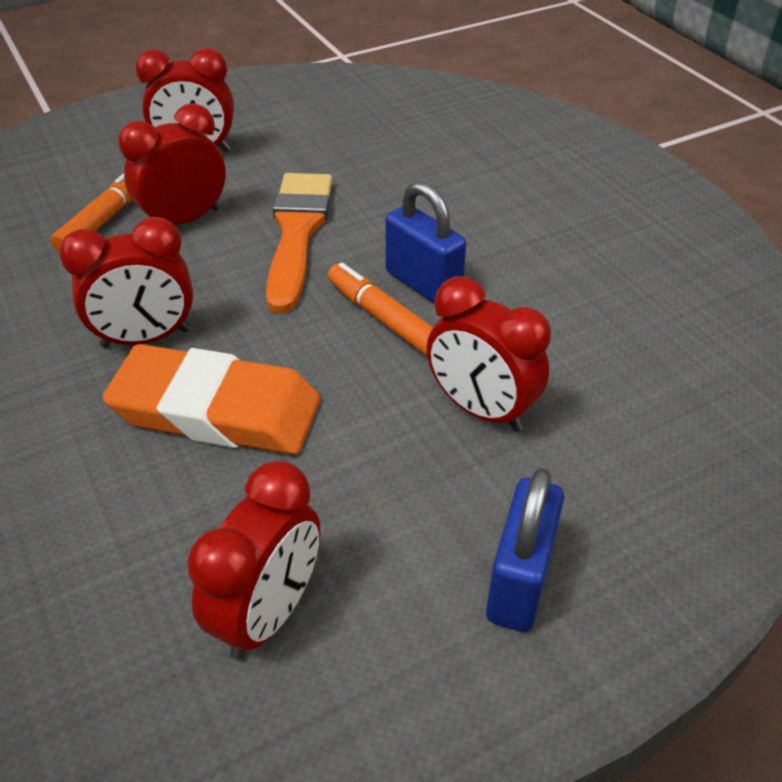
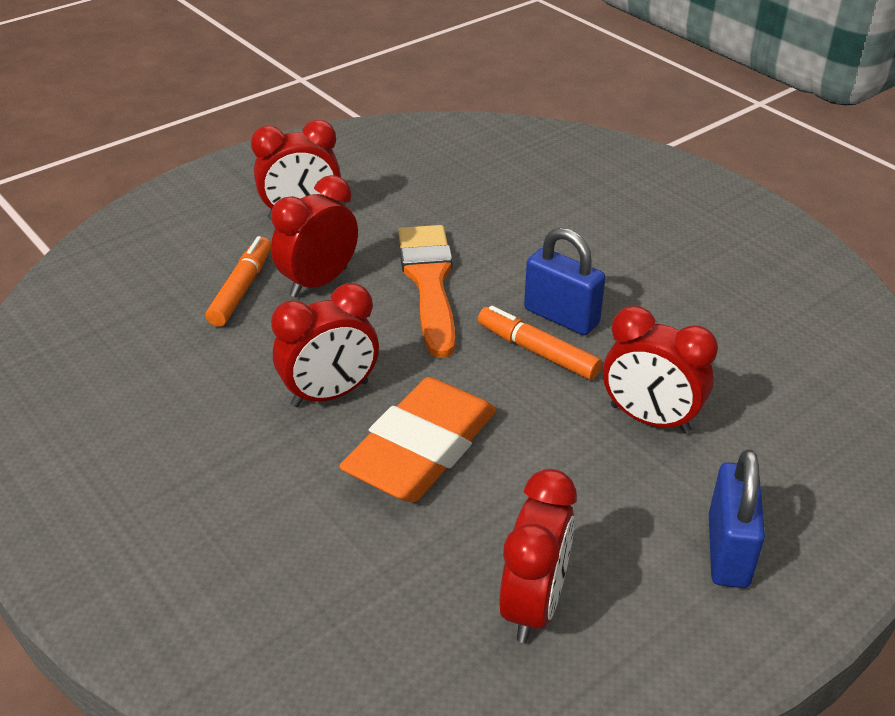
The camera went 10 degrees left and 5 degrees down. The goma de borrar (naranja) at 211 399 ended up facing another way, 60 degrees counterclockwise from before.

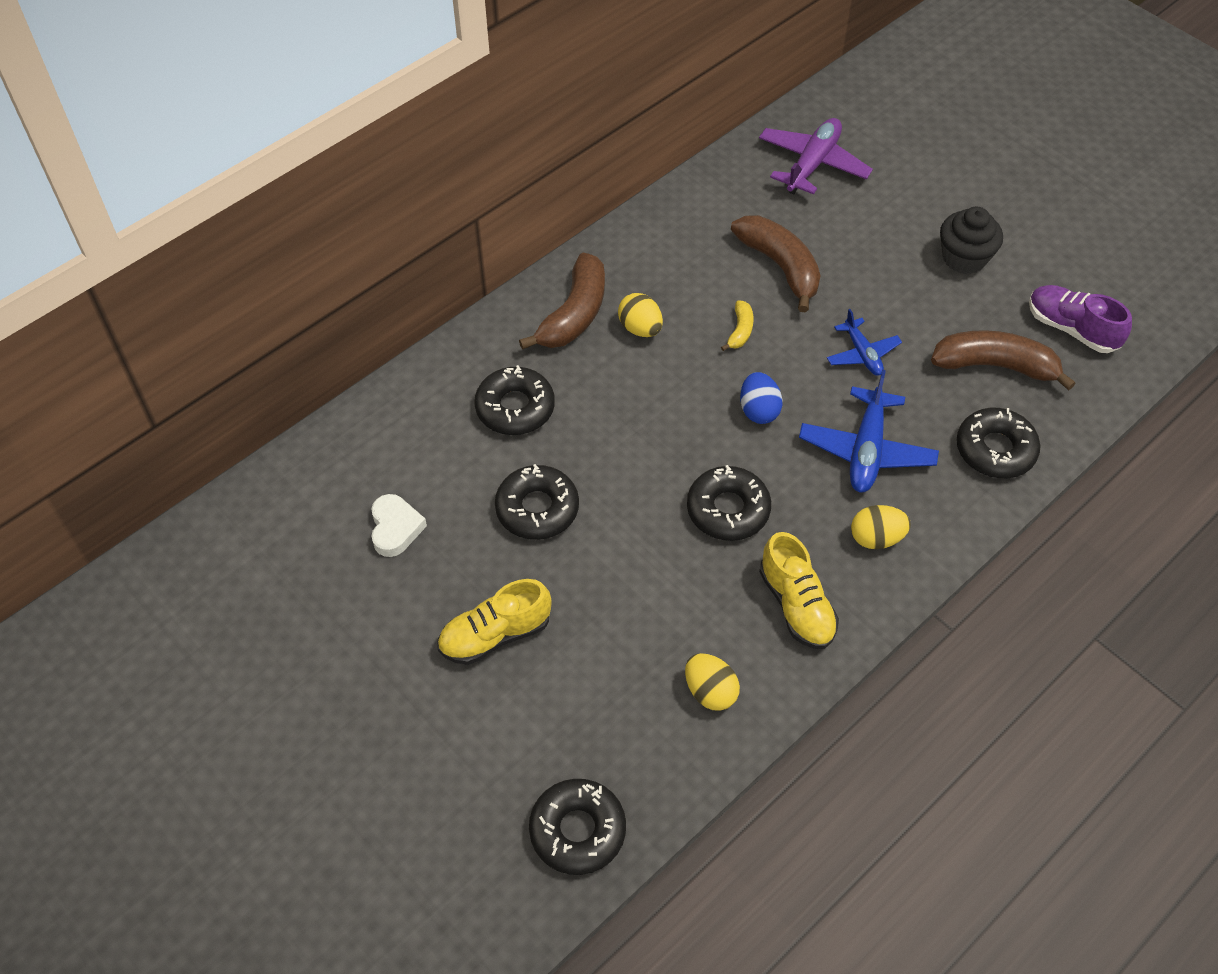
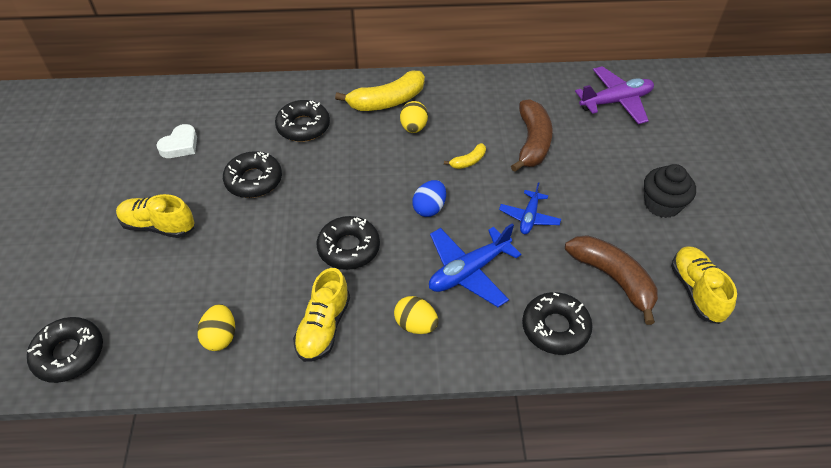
The camera went 40 degrees right and 5 degrees down. What was the plátano (marrón) at 562 301 turned into the plátano (amarillo) at 380 91. What was the zapato (morado) at 1080 319 turned into the zapato (amarillo) at 704 285.

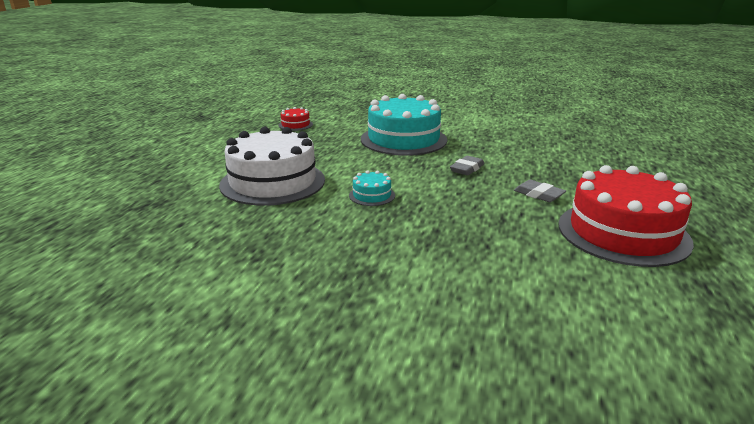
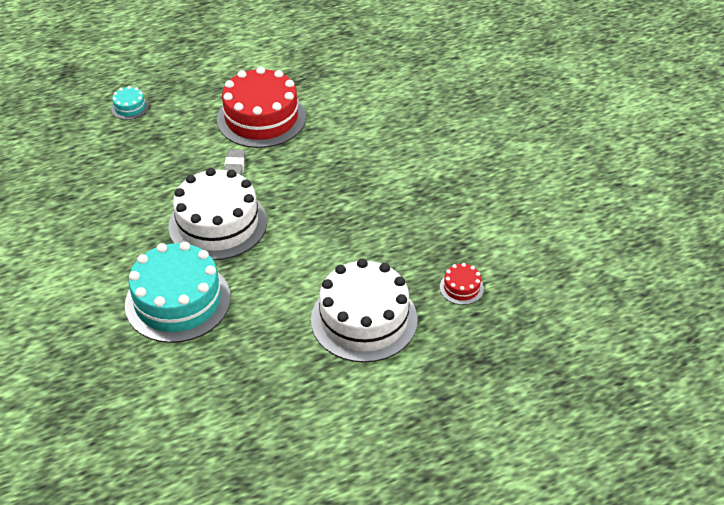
The camera went 130 degrees left and 20 degrees up. The tarta (rojo) ended up elsewhere, having gone from 295 119 to 462 284. Where the goma de borrar (gris) stood at 467 166, the tarta (blanco) came to stand at 217 214. The tarta (turquesa) ended up elsewhere, having gone from 372 188 to 130 103.

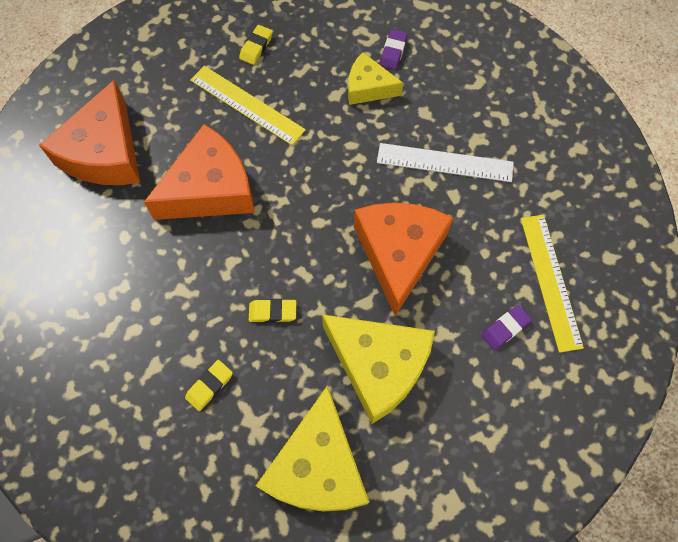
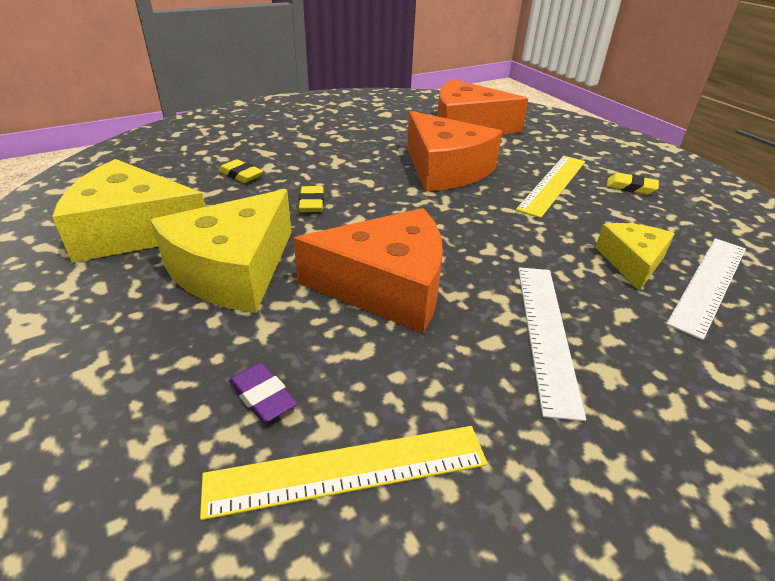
The camera went 85 degrees right and 30 degrees down. Where the goma de borrar (morado) stood at 394 49, the regla (blanco) came to stand at 706 289.

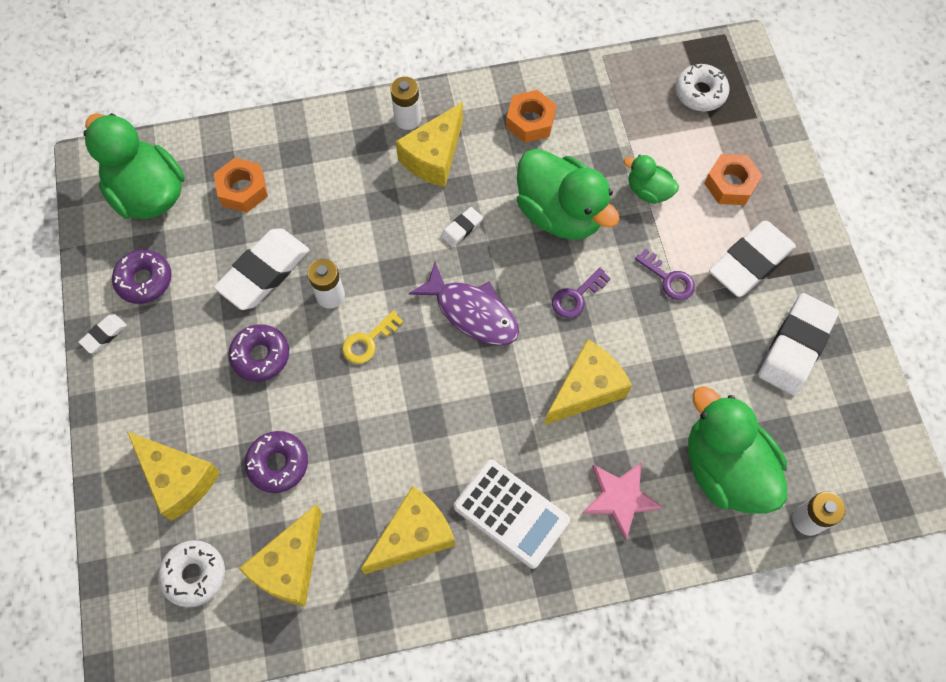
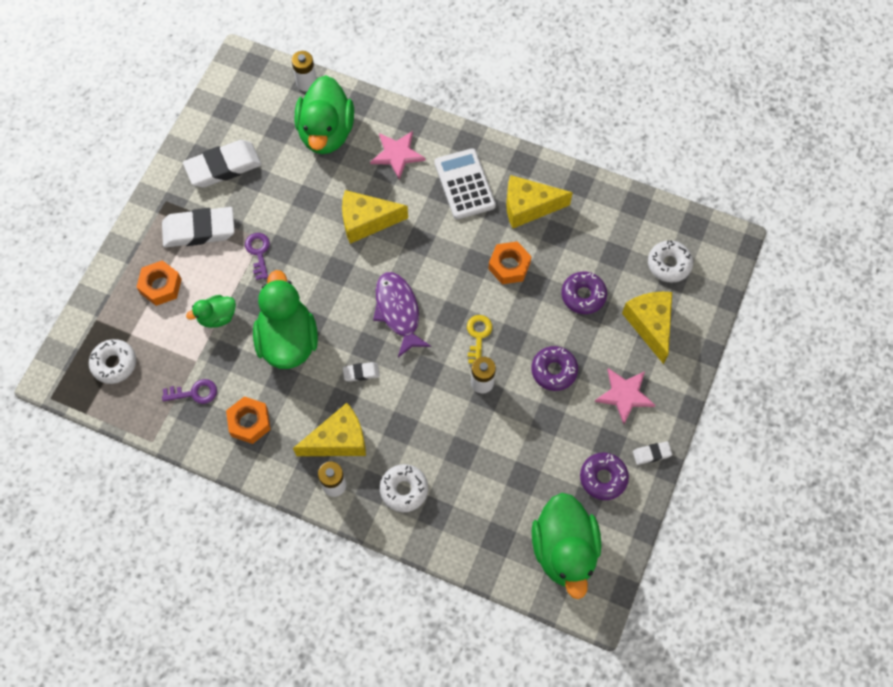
The camera went 145 degrees left and 0 degrees up. The pato (verde) at 651 179 ended up facing another way, 90 degrees clockwise from before. The tuerca (naranja) ended up elsewhere, having gone from 241 185 to 509 262. The second view lost the goma de borrar (blanco) at 261 269. The llave (morado) ended up elsewhere, having gone from 581 293 to 189 391. The llave (amarillo) at 372 337 ended up facing another way, 75 degrees counterclockwise from before. The second view lost the queso (amarillo) at 280 555. The second view gained the estrella (rosa) at 625 396. The second view gained the rosquilla (blanco) at 404 488.

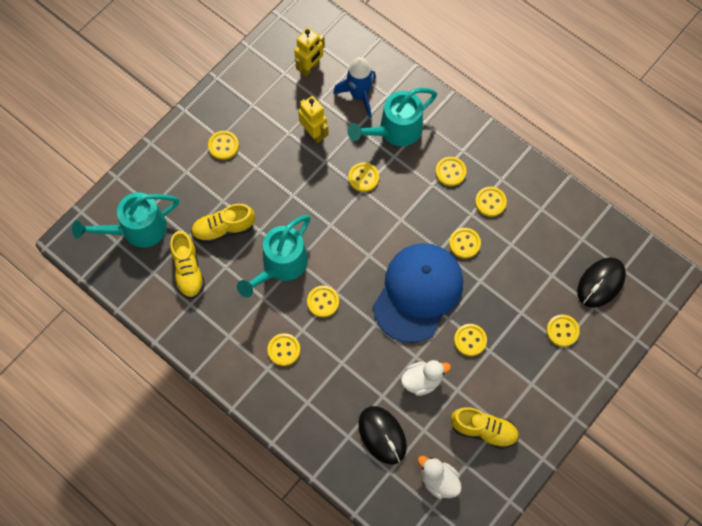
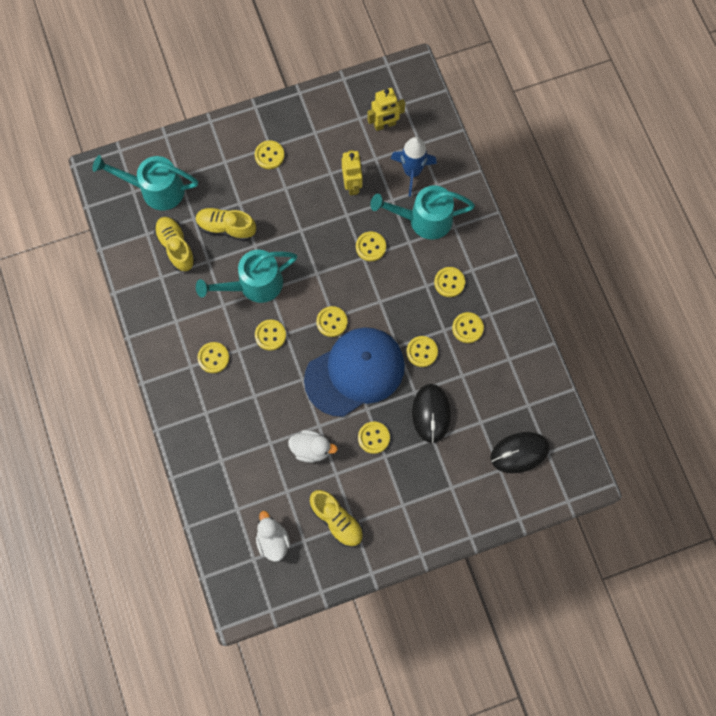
The camera went 30 degrees right and 5 degrees up. The zapato (amarillo) at 187 265 ended up facing another way, 135 degrees clockwise from before. The botón (amarillo) ended up elsewhere, having gone from 563 330 to 331 321. The ratón (negro) ended up elsewhere, having gone from 382 435 to 431 413.

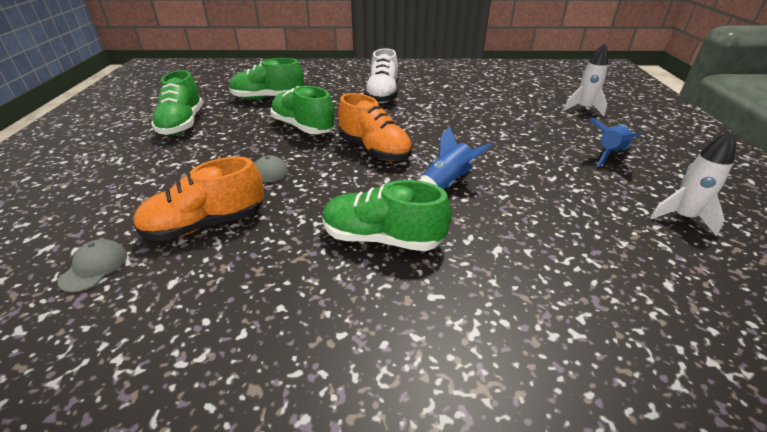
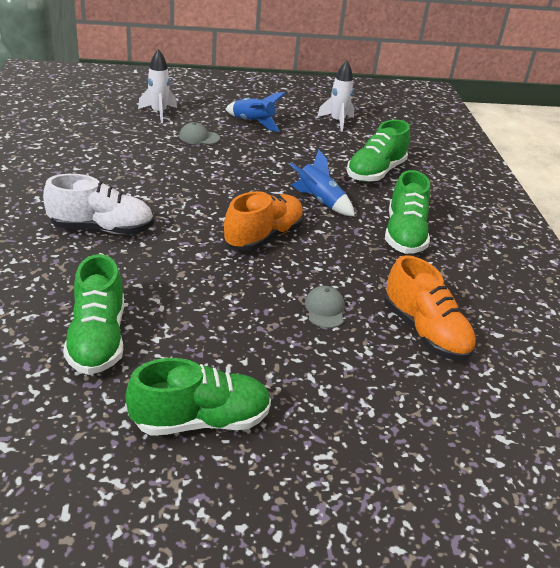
The camera went 100 degrees left and 0 degrees up. The zapato (verde) ended up elsewhere, having gone from 303 110 to 378 151. The gorra (gris) ended up elsewhere, having gone from 92 265 to 199 133.

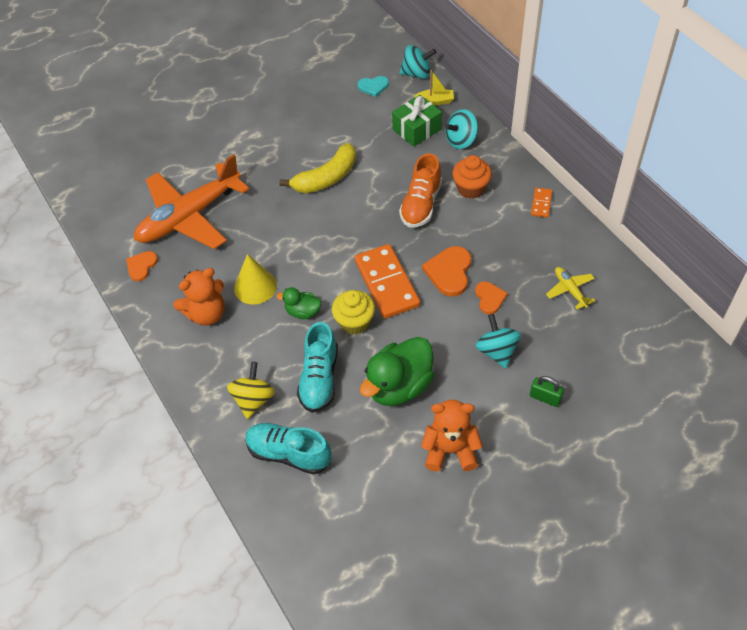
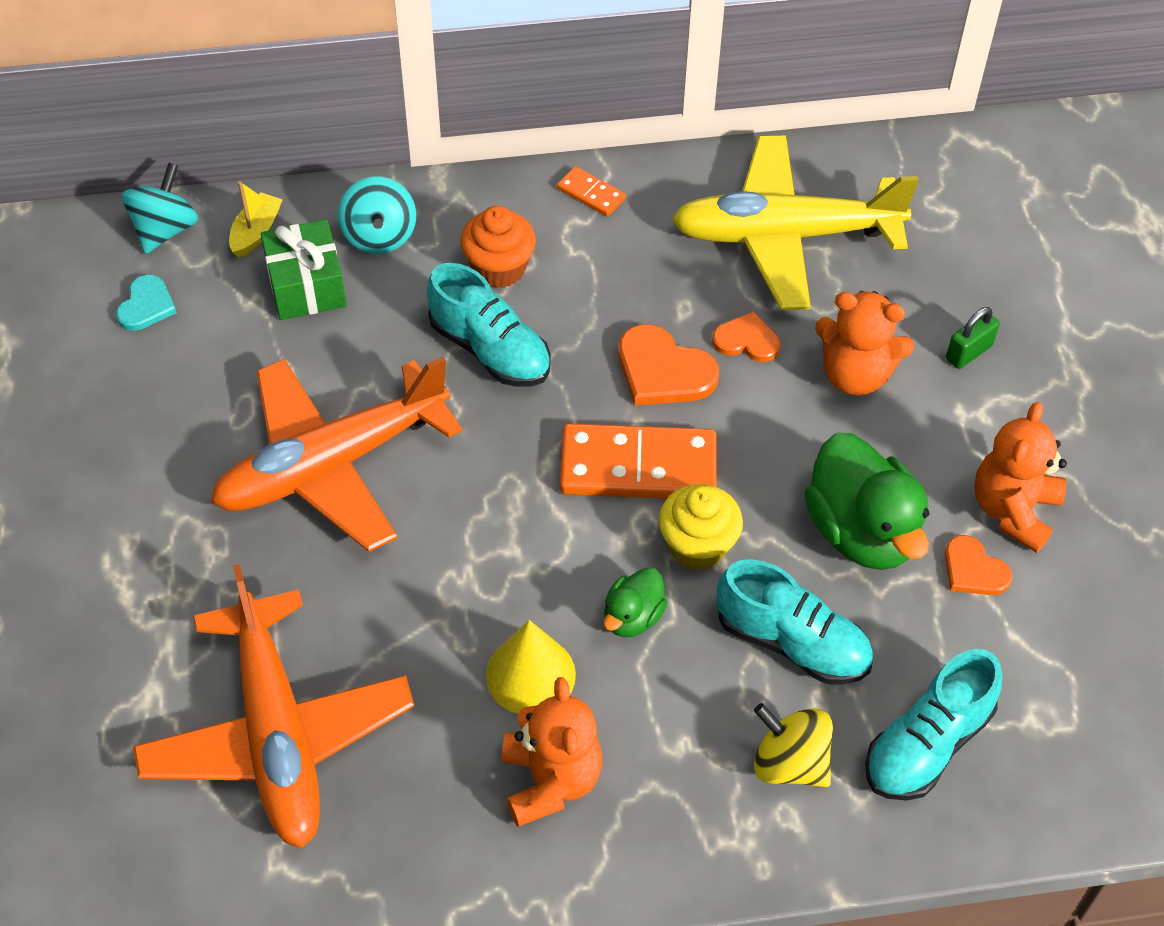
The camera went 70 degrees left and 0 degrees up. Where the plátano (amarillo) stood at 317 168, the avión (naranja) came to stand at 336 454. What was the zapato (naranja) at 420 190 turned into the zapato (turquesa) at 489 325. The corazón (naranja) ended up elsewhere, having gone from 142 266 to 978 565. The size of the avión (amarillo) at 570 288 changed by a factor of 2.46. Where the peonza (turquesa) stood at 498 341, the osito (naranja) came to stand at 864 343.

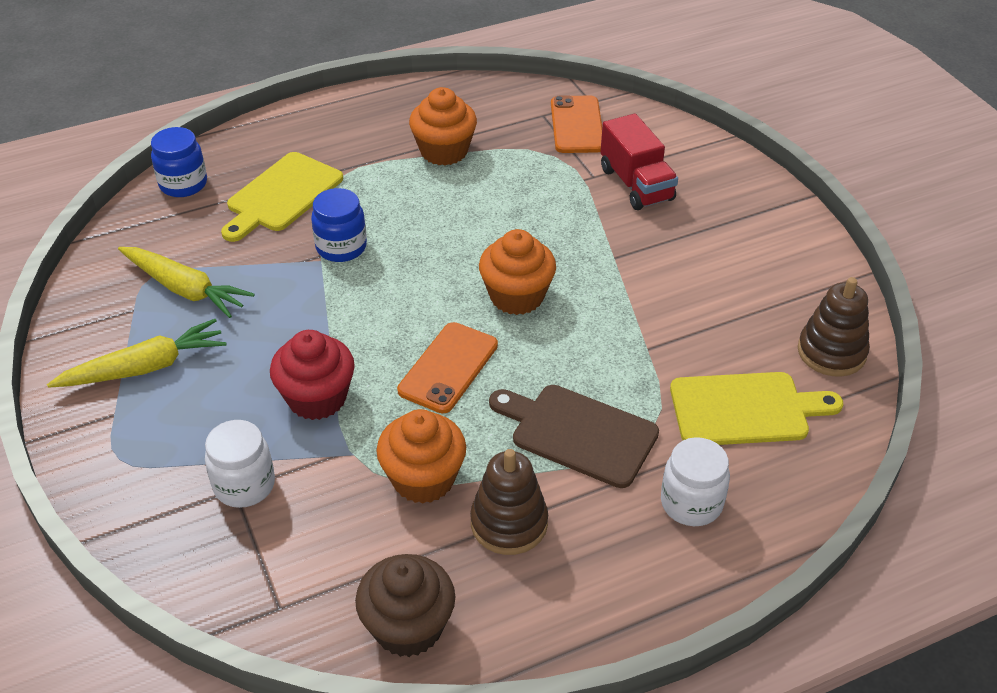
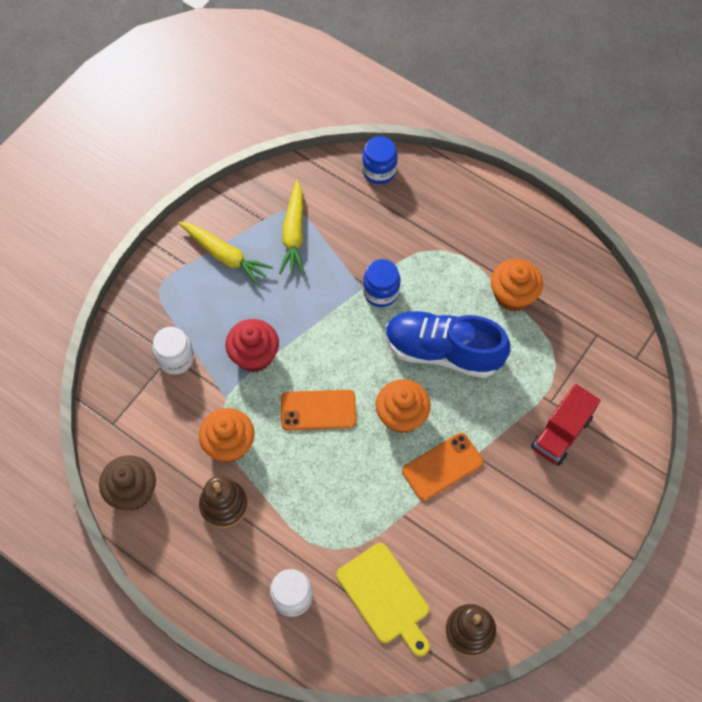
The camera went 60 degrees right and 20 degrees up. The móvil (naranja) ended up elsewhere, having gone from 576 124 to 442 467. The second view lost the tabla de cortar (amarillo) at 282 197. The second view lost the tabla de cortar (marrón) at 574 436. The second view gained the zapato (azul) at 447 344.

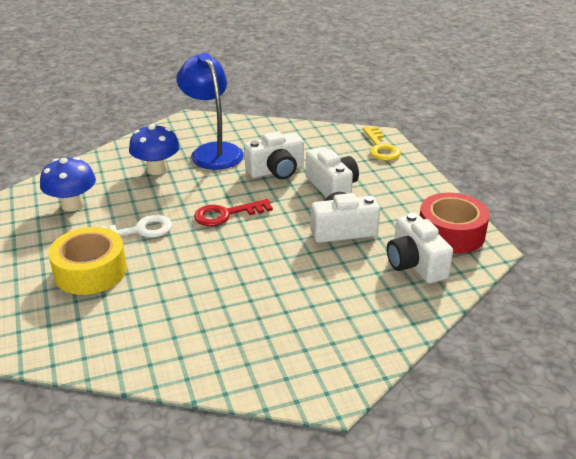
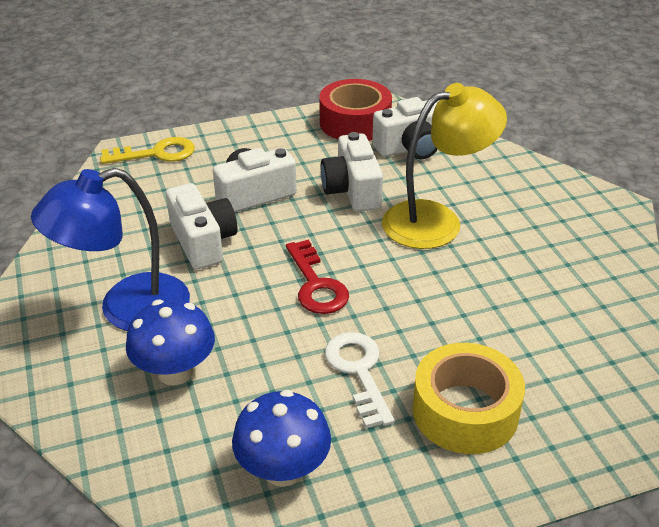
The camera went 90 degrees left and 5 degrees up. The second view gained the lámpara (amarillo) at 444 166.

